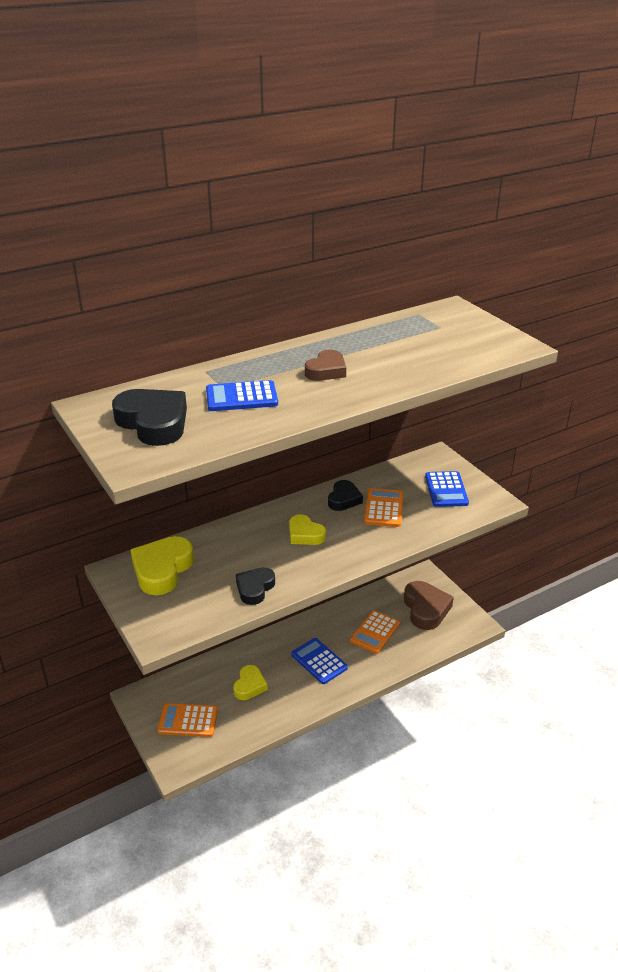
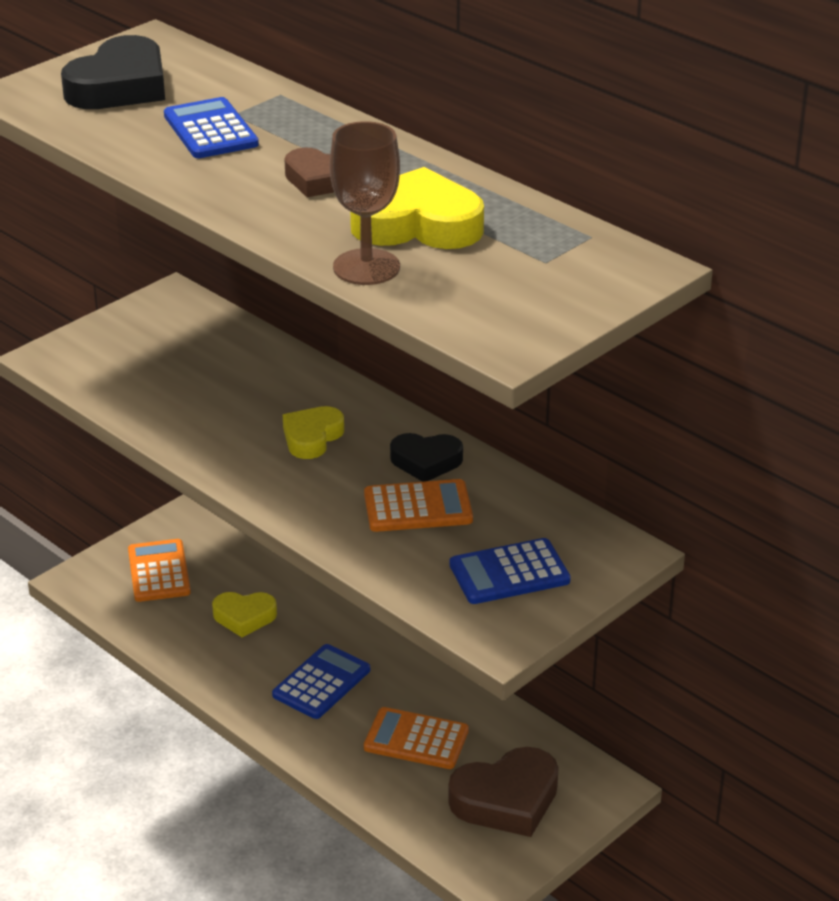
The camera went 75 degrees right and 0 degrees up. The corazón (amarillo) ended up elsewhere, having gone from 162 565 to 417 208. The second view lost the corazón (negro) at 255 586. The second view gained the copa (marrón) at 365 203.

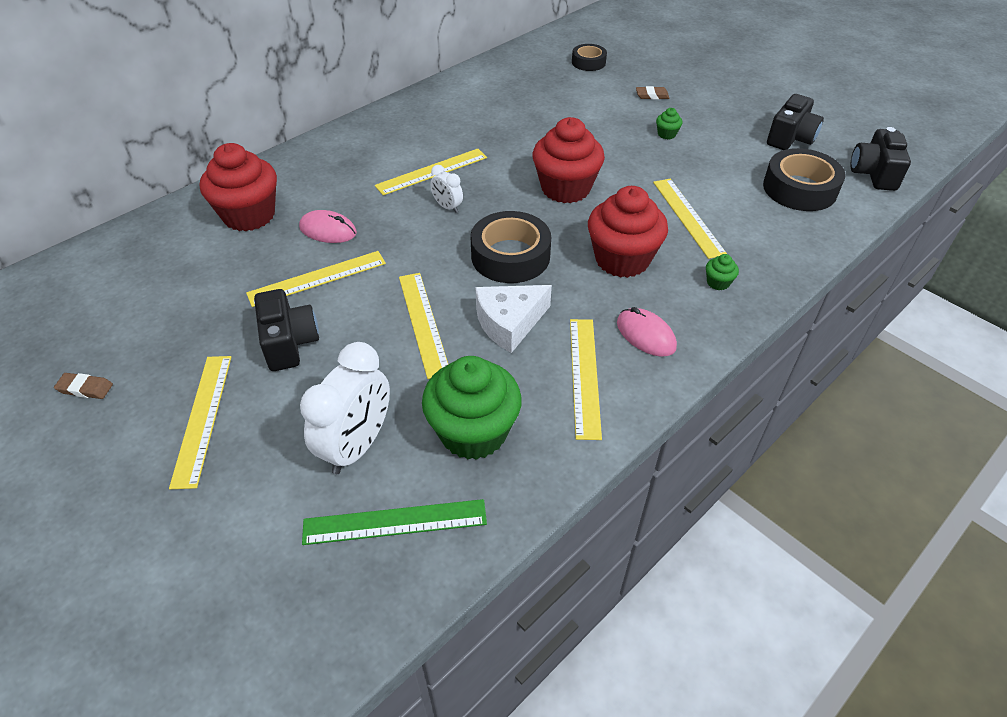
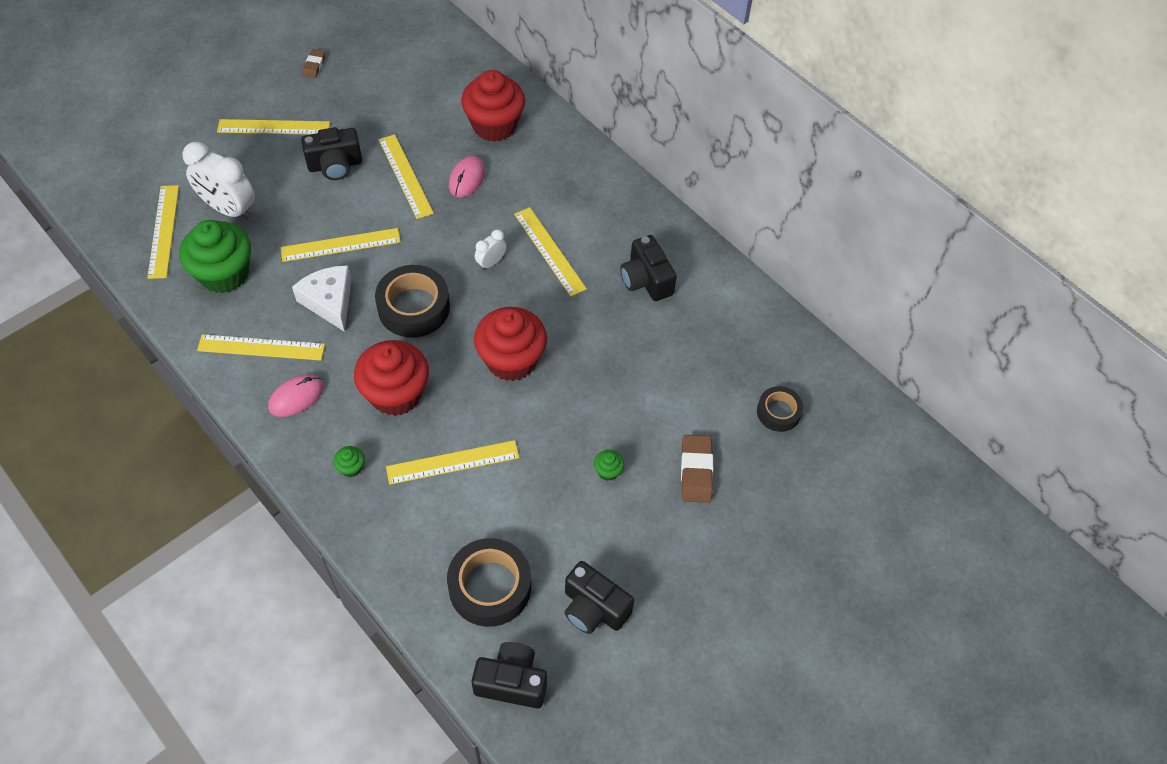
The camera went 90 degrees right and 10 degrees up. The size of the goma de borrar (marrón) at 652 92 changed by a factor of 1.67. What was the regla (verde) at 394 522 turned into the regla (amarillo) at 163 232. The second view gained the cámara (negro) at 648 268.

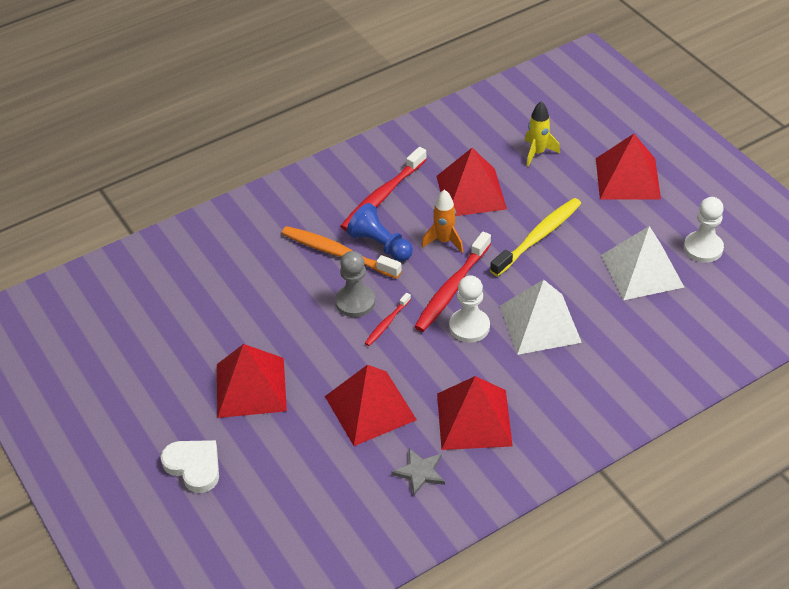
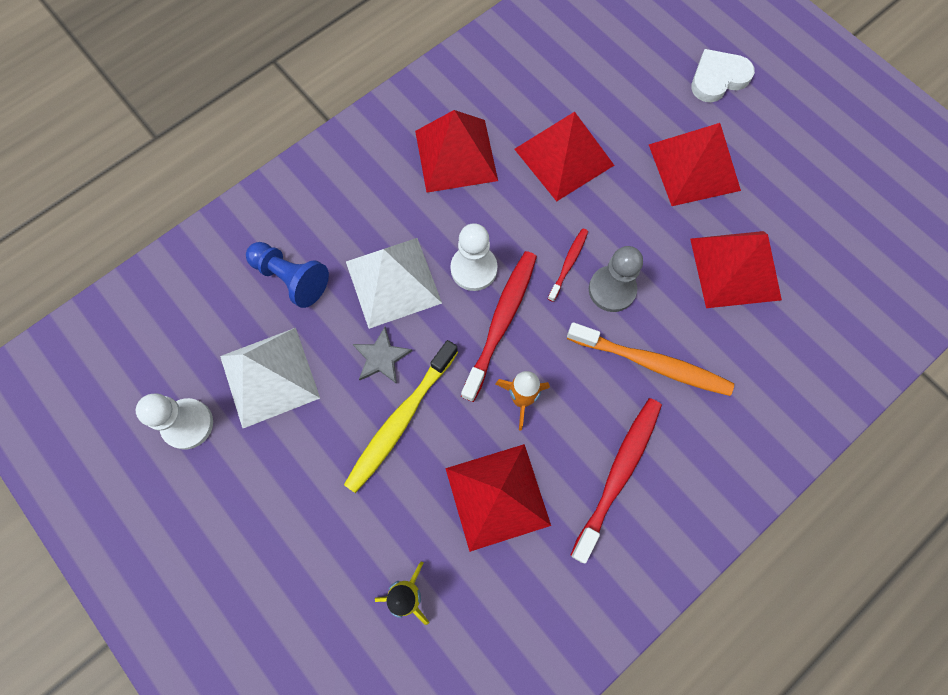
The camera went 170 degrees right and 25 degrees up. The pirámide (rojo) ended up elsewhere, having gone from 628 167 to 736 269. The peón (azul) ended up elsewhere, having gone from 380 232 to 287 275. The corazón (blanco) at 190 466 ended up facing another way, 120 degrees clockwise from before. The estrella (gris) ended up elsewhere, having gone from 418 471 to 382 355.

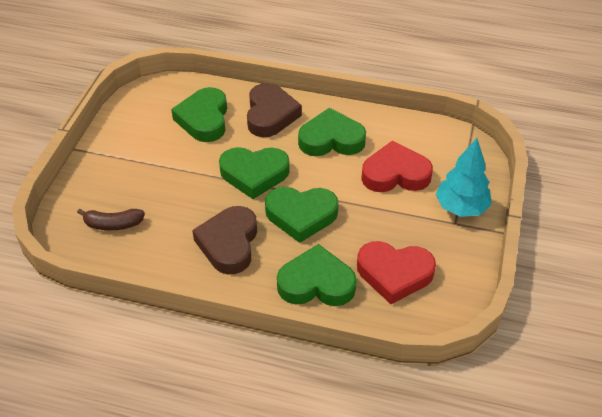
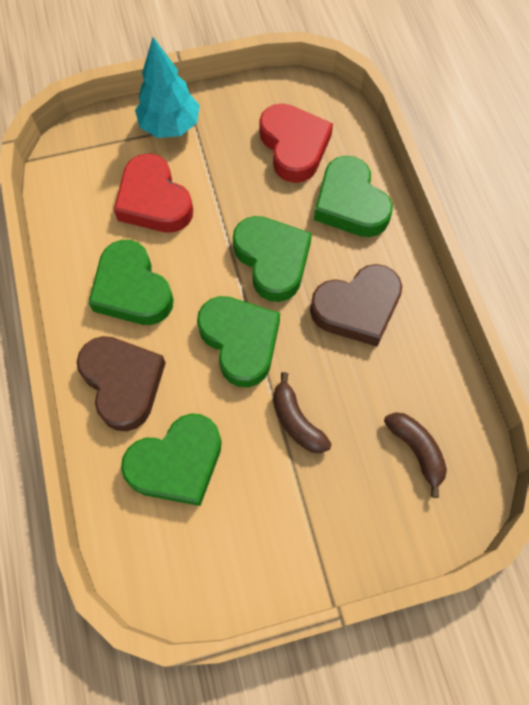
The camera went 120 degrees left and 20 degrees up. The corazón (marrón) at 274 110 ended up facing another way, 90 degrees clockwise from before. The second view gained the plátano (marrón) at 302 412.

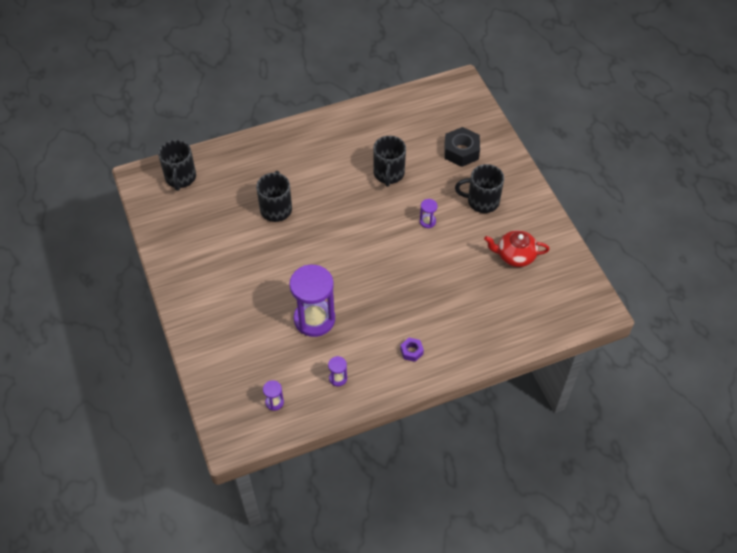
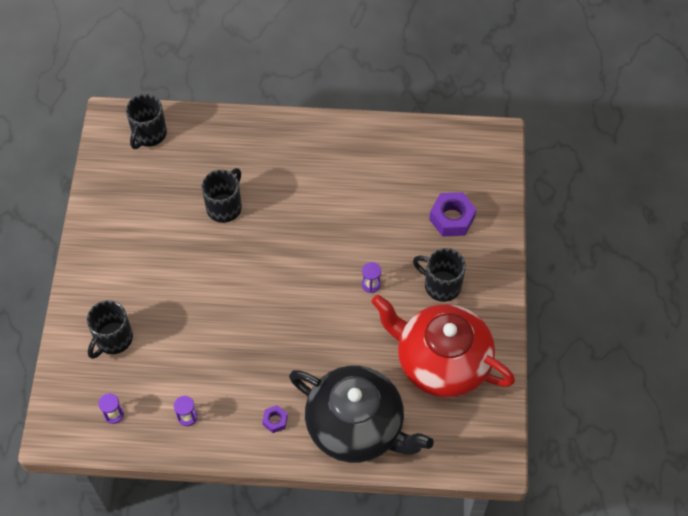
The camera went 25 degrees right and 5 degrees up. What was the tuerca (negro) at 462 147 turned into the tuerca (morado) at 452 214. The taza (negro) ended up elsewhere, having gone from 389 161 to 110 329. The size of the tetera (rojo) at 517 248 changed by a factor of 2.07. The second view lost the reloj de arena (morado) at 312 301. The second view gained the tetera (negro) at 361 414.

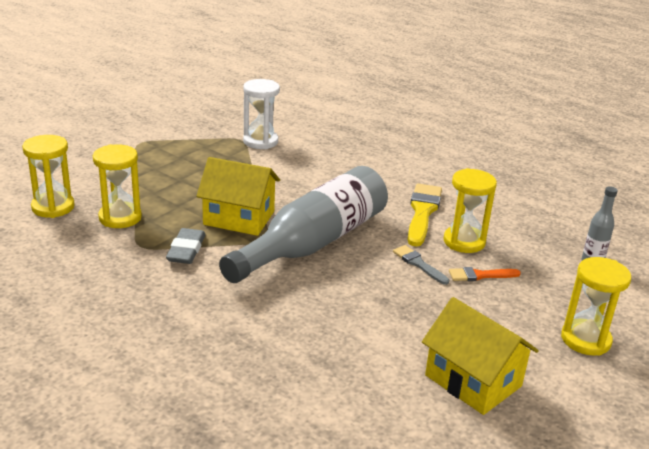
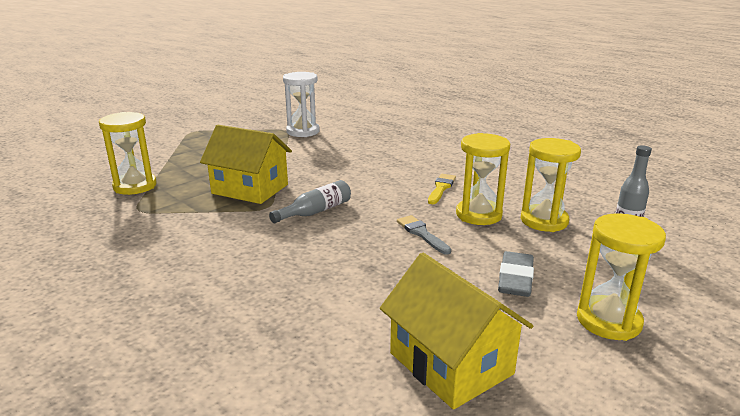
The camera went 10 degrees right and 5 degrees down. The reloj de arena (amarillo) ended up elsewhere, having gone from 48 176 to 551 185. The size of the botella (gris) at 303 224 changed by a factor of 0.41. The size of the pincel (amarillo) at 425 215 changed by a factor of 0.57. The goma de borrar (gris) ended up elsewhere, having gone from 185 246 to 516 274. The second view lost the pincel (naranja) at 485 274.

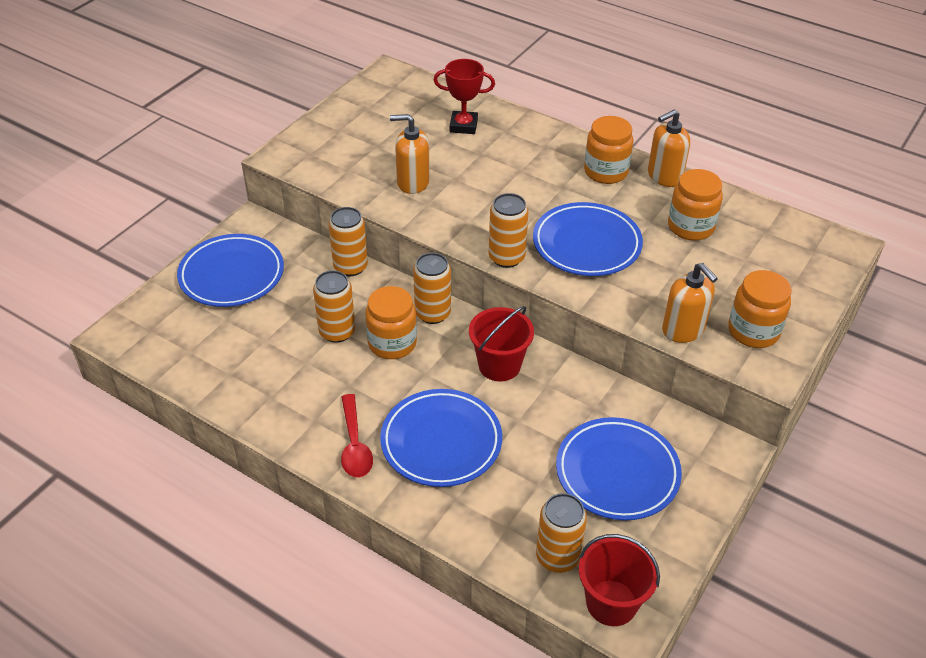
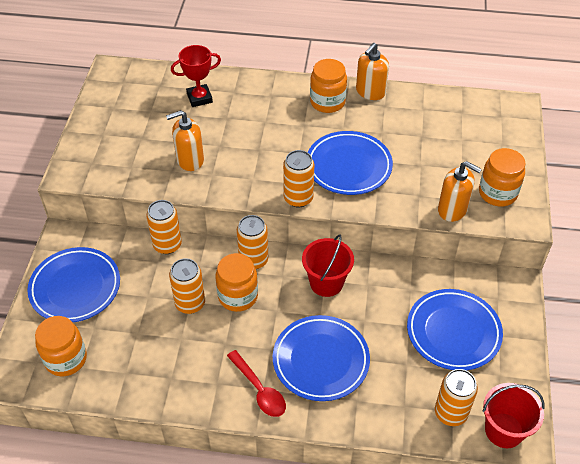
The camera went 25 degrees left and 5 degrees up. The tarro (naranja) ended up elsewhere, having gone from 695 205 to 61 346.

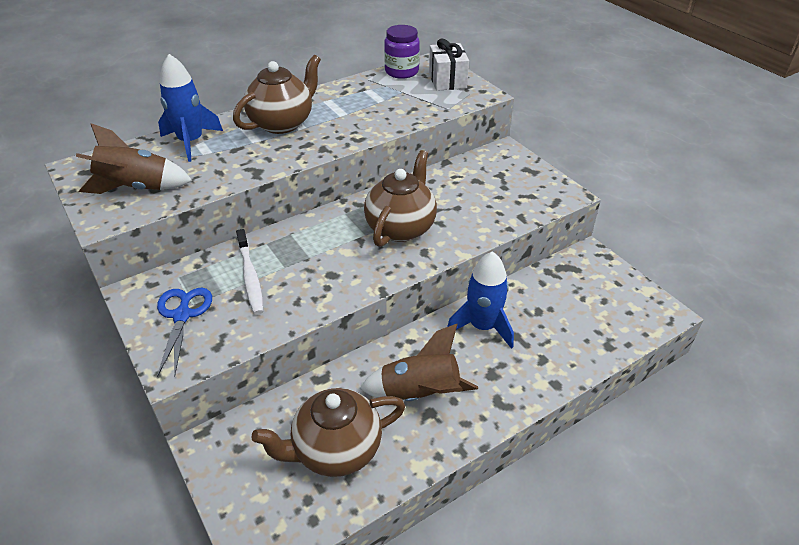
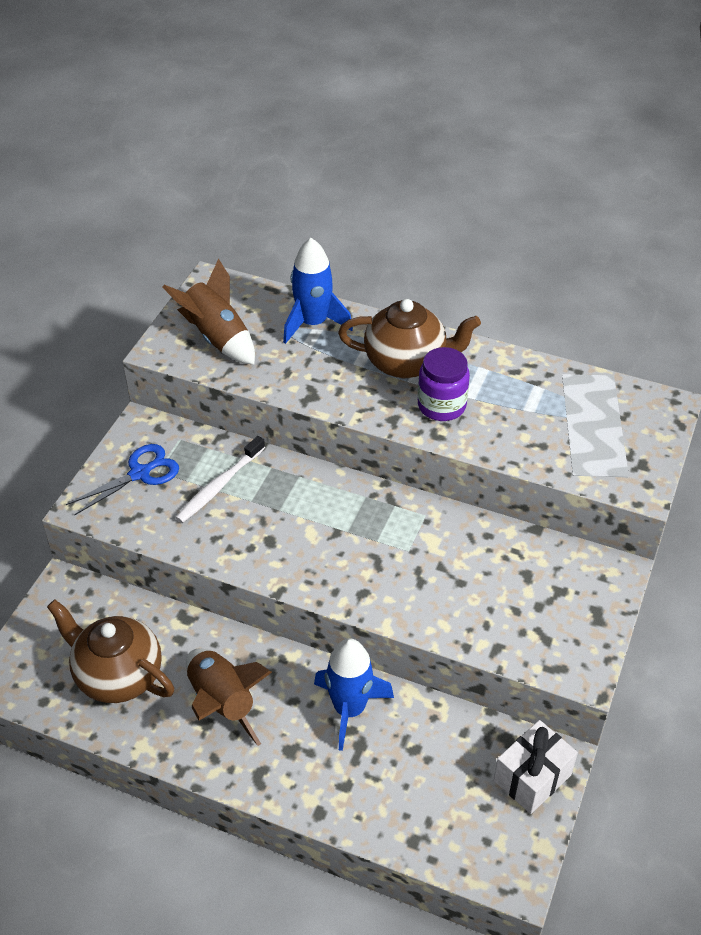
The camera went 55 degrees right and 5 degrees up. The tarro (morado) ended up elsewhere, having gone from 402 52 to 444 384. The regalo (blanco) ended up elsewhere, having gone from 449 65 to 536 767. The second view lost the tetera (marrón) at 400 198.

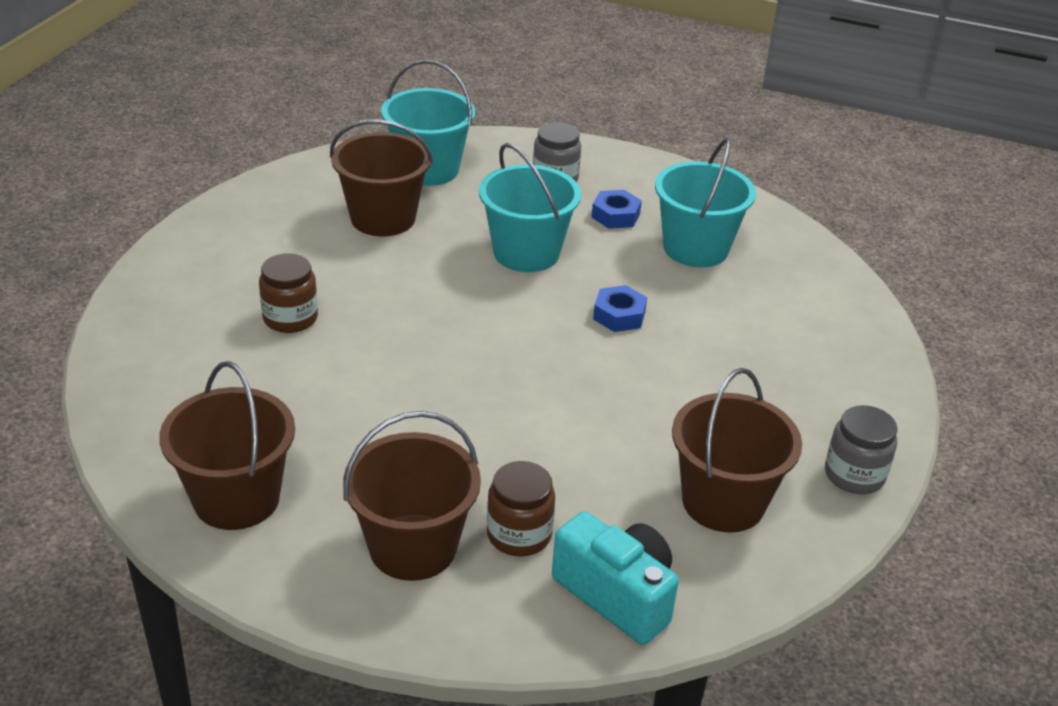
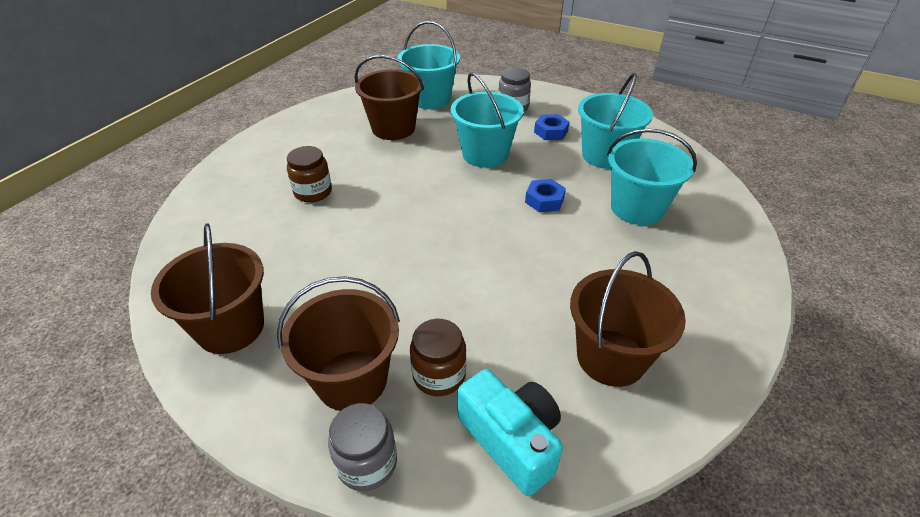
The camera went 10 degrees right and 5 degrees up. The tarro (gris) ended up elsewhere, having gone from 861 449 to 362 447. The second view gained the balde (turquesa) at 652 177.

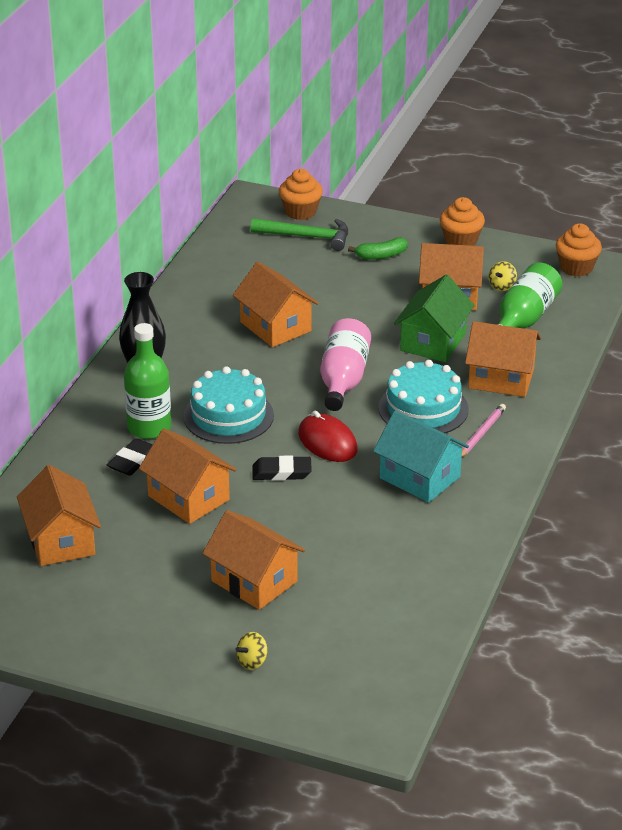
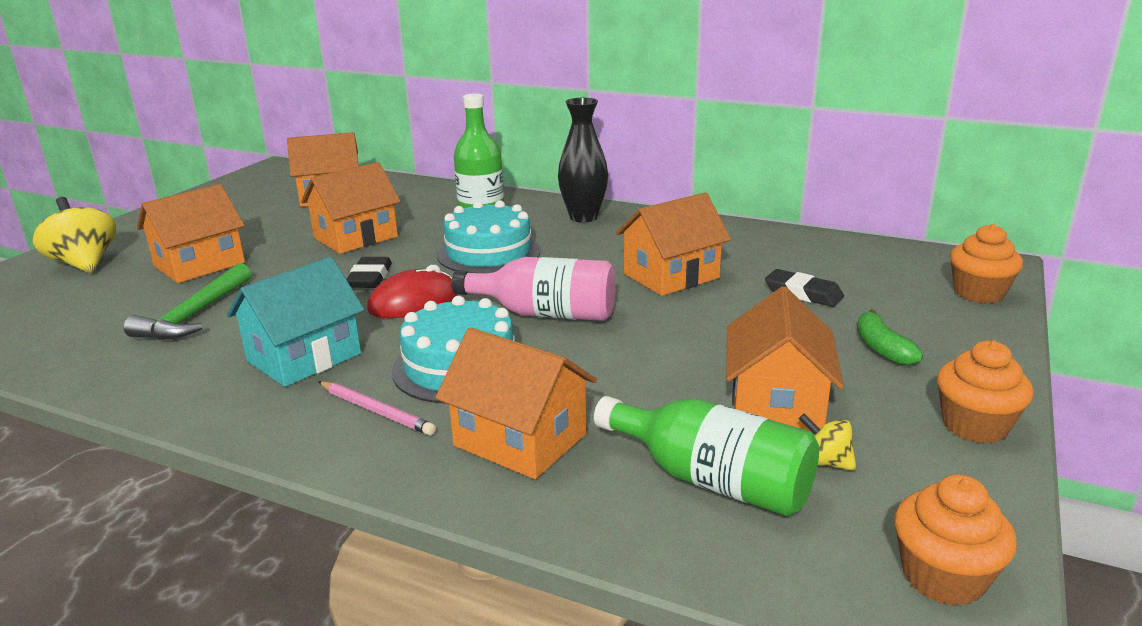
The camera went 95 degrees right and 10 degrees down. The martillo (verde) ended up elsewhere, having gone from 299 234 to 187 301. The second view lost the casa (verde) at 434 318. The casa (naranja) at 503 359 ended up facing another way, 75 degrees counterclockwise from before. The goma de borrar (negro) ended up elsewhere, having gone from 130 457 to 804 288. The size of the peonza (amarillo) at 251 651 changed by a factor of 2.01.

